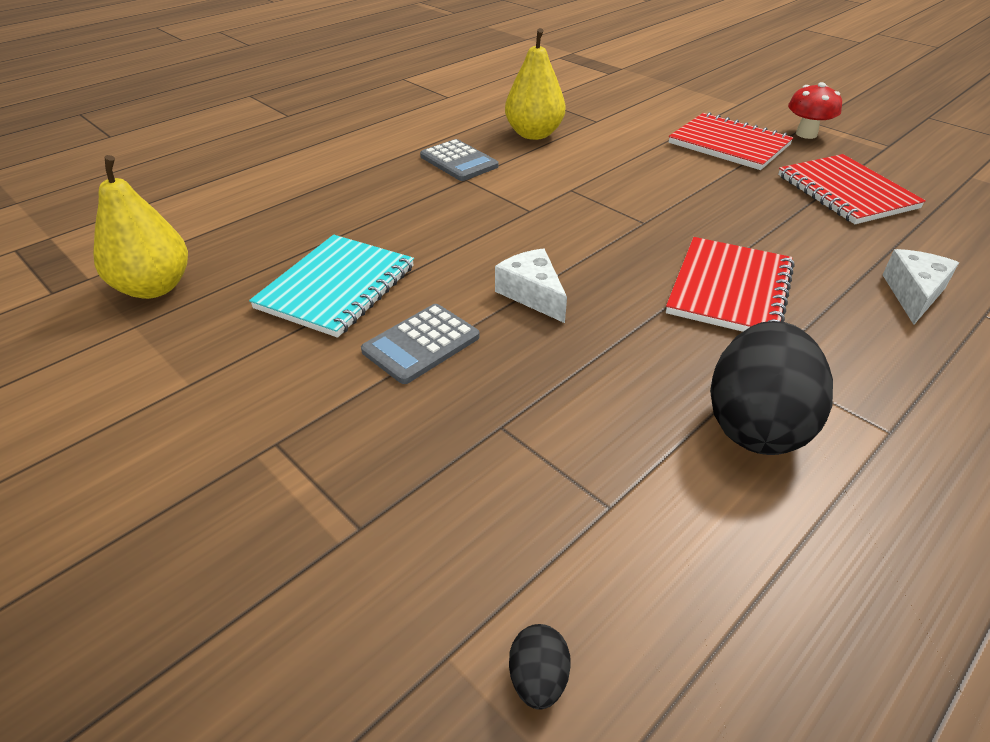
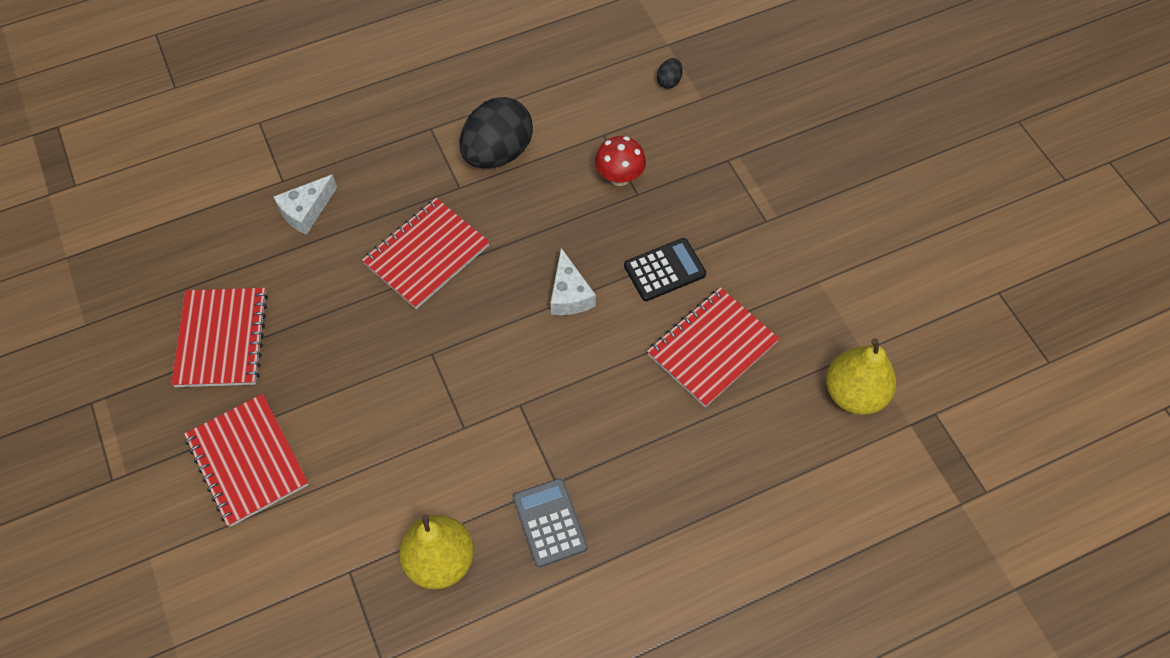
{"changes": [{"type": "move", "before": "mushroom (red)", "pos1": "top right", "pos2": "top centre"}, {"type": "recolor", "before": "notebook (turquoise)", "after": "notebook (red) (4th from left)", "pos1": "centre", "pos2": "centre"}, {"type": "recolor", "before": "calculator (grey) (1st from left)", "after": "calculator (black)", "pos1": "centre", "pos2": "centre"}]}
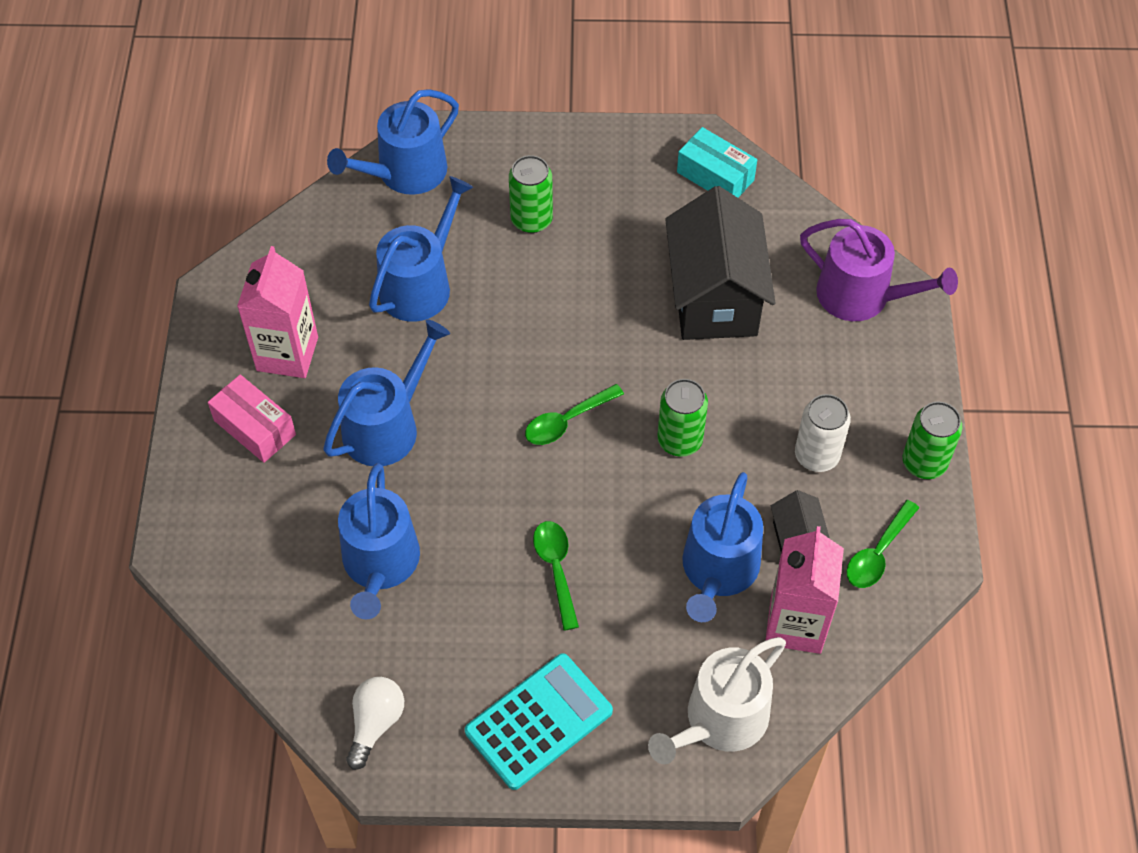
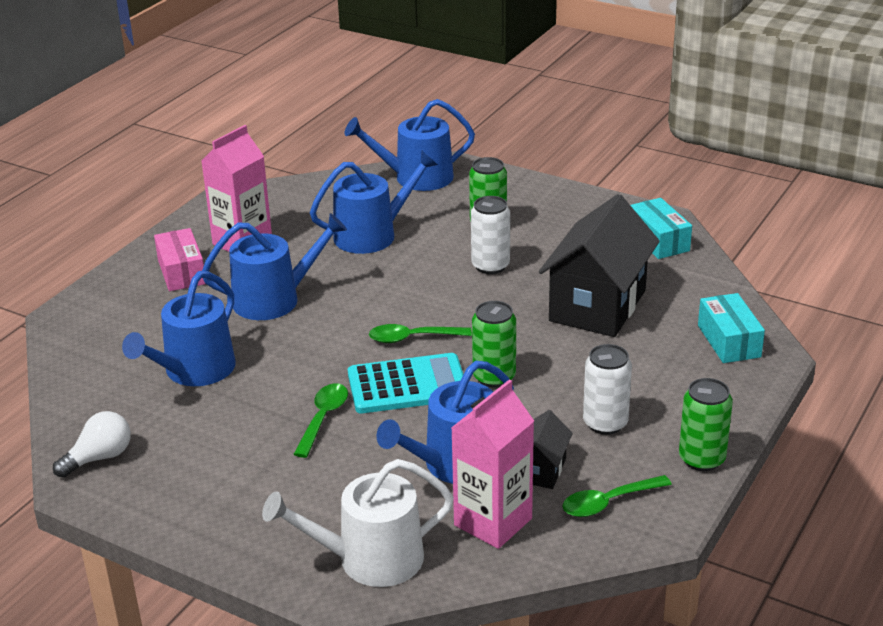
{"changes": [{"type": "insert", "after": "can (white) (1st from left)", "pos2": "centre"}, {"type": "move", "before": "calculator (turquoise)", "pos1": "bottom centre", "pos2": "centre"}, {"type": "replace", "before": "watering can (purple)", "after": "box (turquoise) (2nd from left)", "pos1": "top right", "pos2": "middle right"}]}
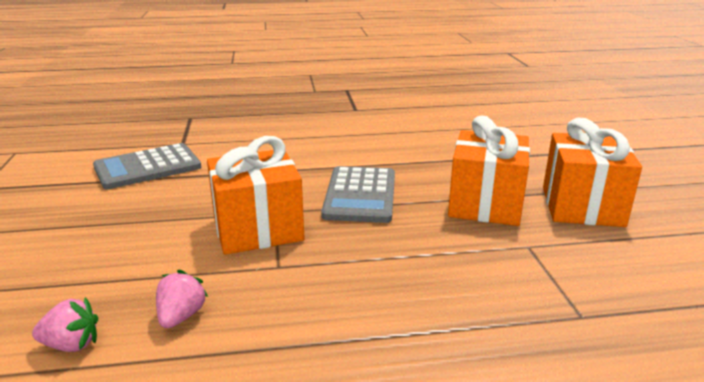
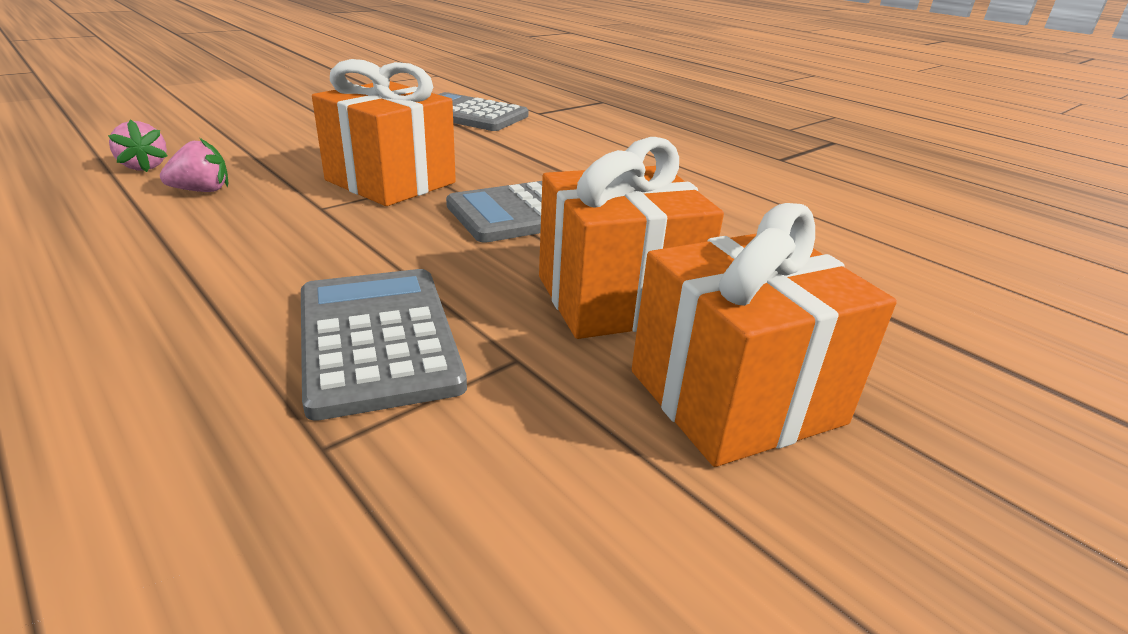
{"changes": [{"type": "insert", "after": "calculator (grey) (1st from left)", "pos2": "centre"}]}
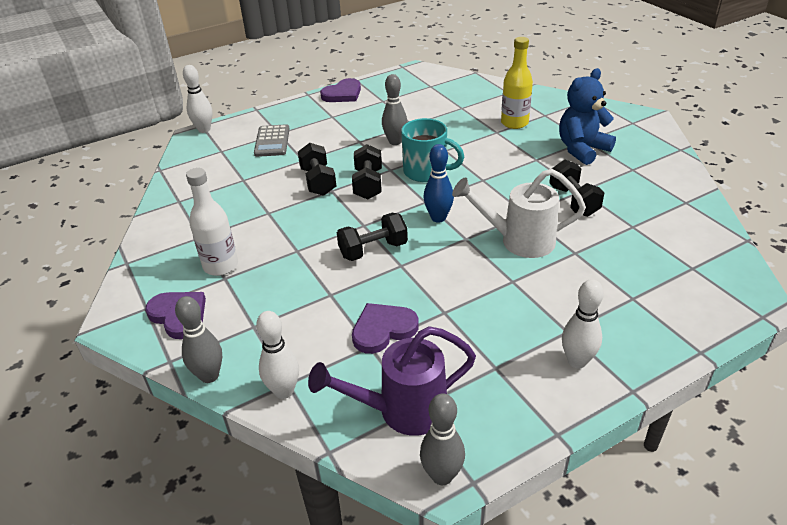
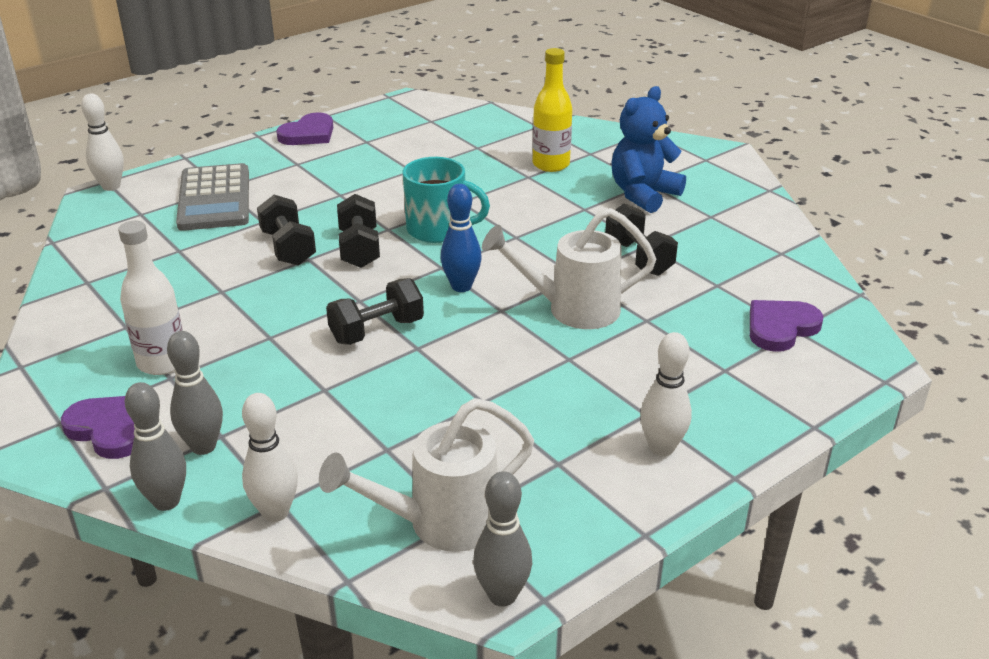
{"changes": [{"type": "move", "before": "heart (purple) (3rd from left)", "pos1": "centre", "pos2": "middle right"}, {"type": "move", "before": "bowling pin (grey) (2nd from left)", "pos1": "top centre", "pos2": "middle left"}, {"type": "recolor", "before": "watering can (purple)", "after": "watering can (white) (1st from left)", "pos1": "bottom centre", "pos2": "bottom centre"}, {"type": "resize", "before": "calculator (grey)", "pos1": "top centre", "pos2": "top left", "scale": 1.53}]}
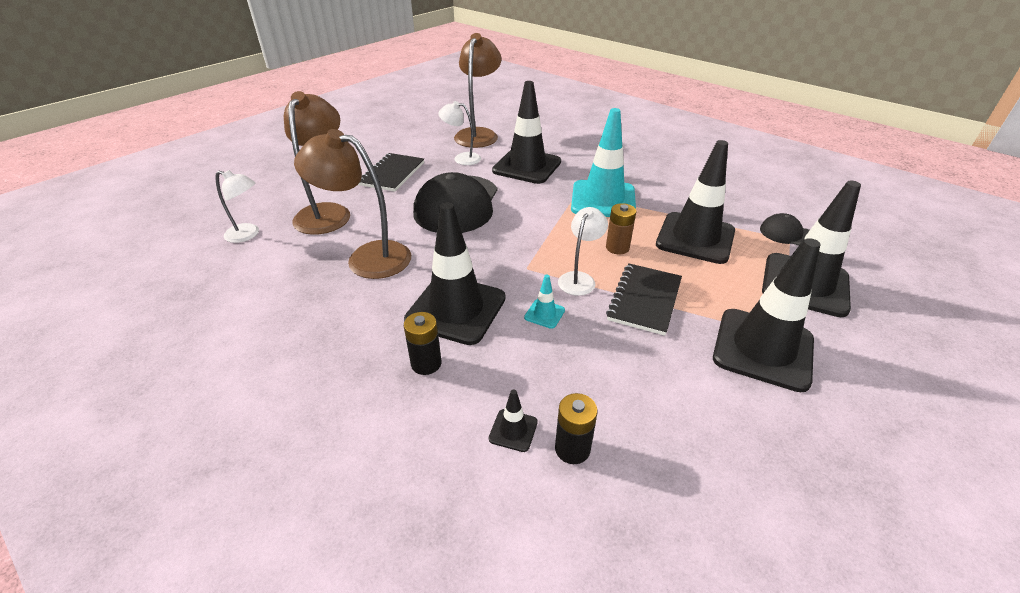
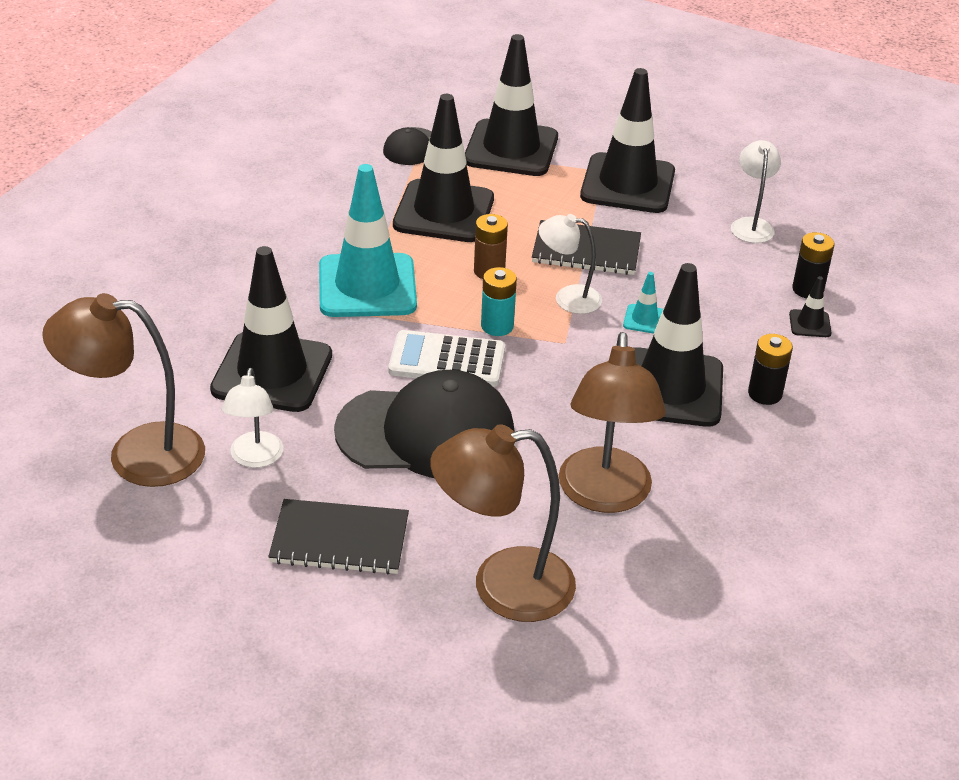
{"changes": [{"type": "insert", "after": "calculator (white)", "pos2": "centre"}, {"type": "insert", "after": "battery (turquoise)", "pos2": "centre"}, {"type": "move", "before": "lamp (white) (1st from left in the first image)", "after": "lamp (white) (3rd from left)", "pos1": "middle left", "pos2": "top right"}]}
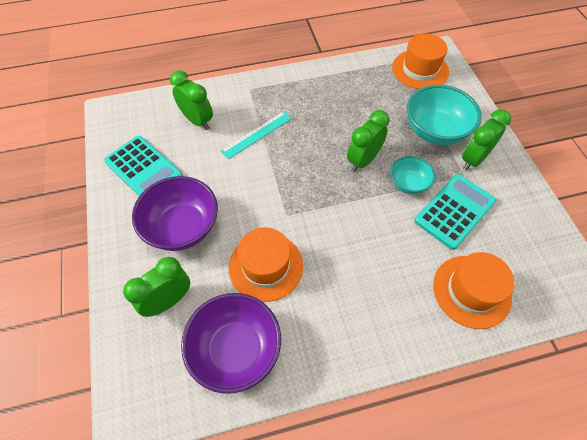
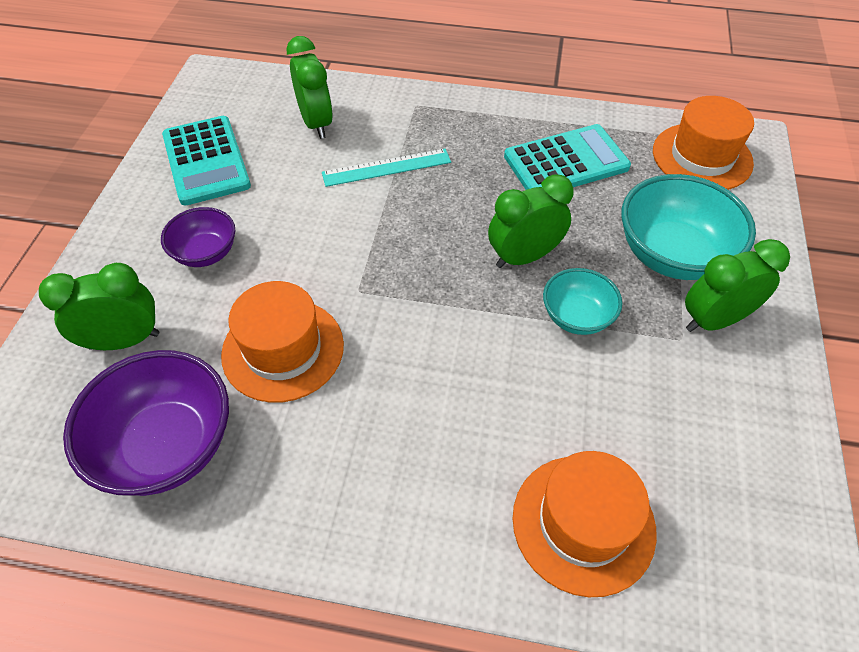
{"changes": [{"type": "move", "before": "calculator (turquoise) (2nd from left)", "pos1": "middle right", "pos2": "top centre"}, {"type": "resize", "before": "bowl (purple) (1st from left in the first image)", "pos1": "middle left", "pos2": "middle left", "scale": 0.57}]}
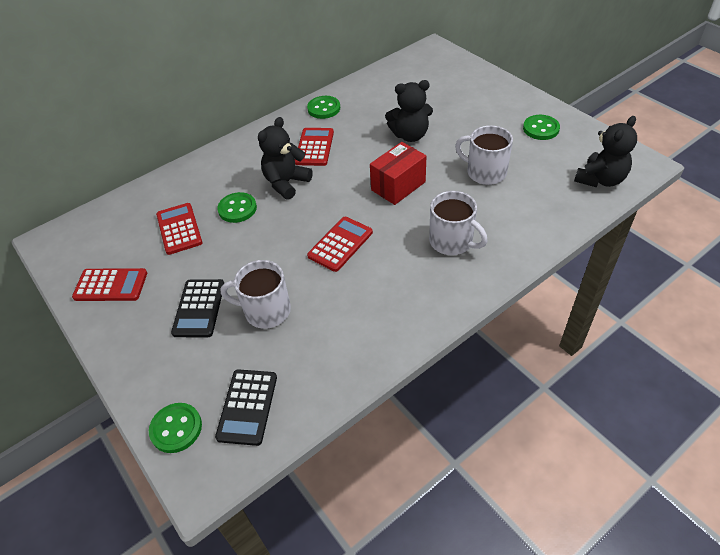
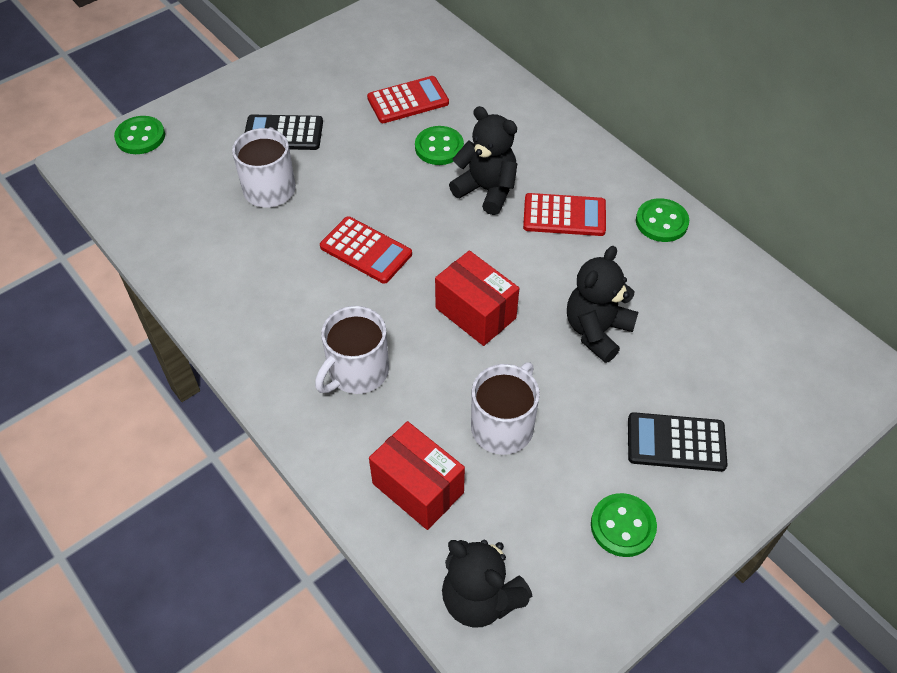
{"changes": [{"type": "delete", "before": "calculator (red) (1st from left)", "pos1": "middle left"}, {"type": "insert", "after": "box (red) (1st from left)", "pos2": "bottom centre"}, {"type": "move", "before": "calculator (black) (2nd from left)", "pos1": "bottom centre", "pos2": "middle right"}, {"type": "rotate", "before": "teddy bear (black) (2nd from left in the first image)", "pos1": "top centre", "pos2": "middle right", "turn": 45}]}
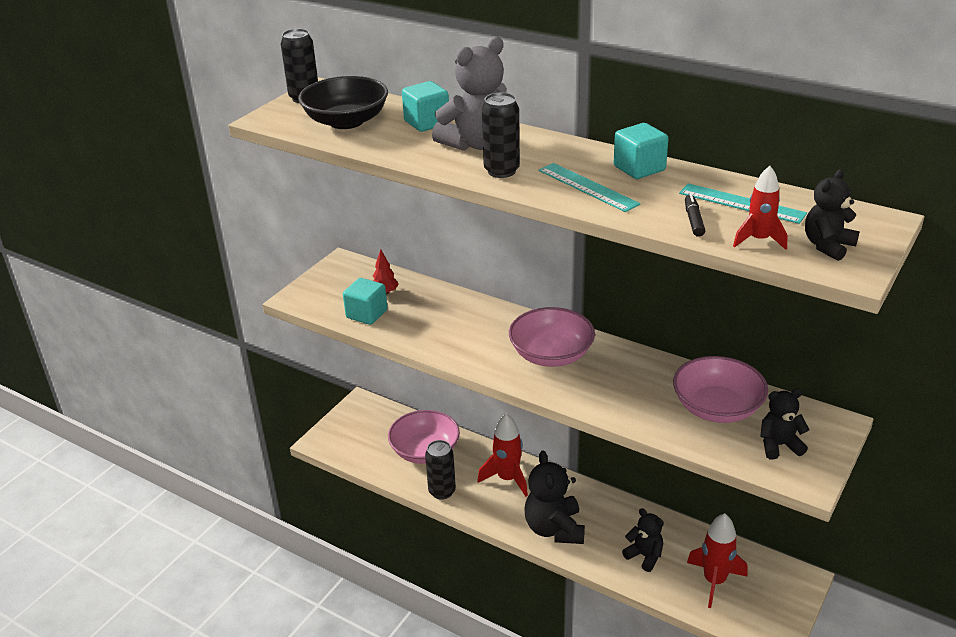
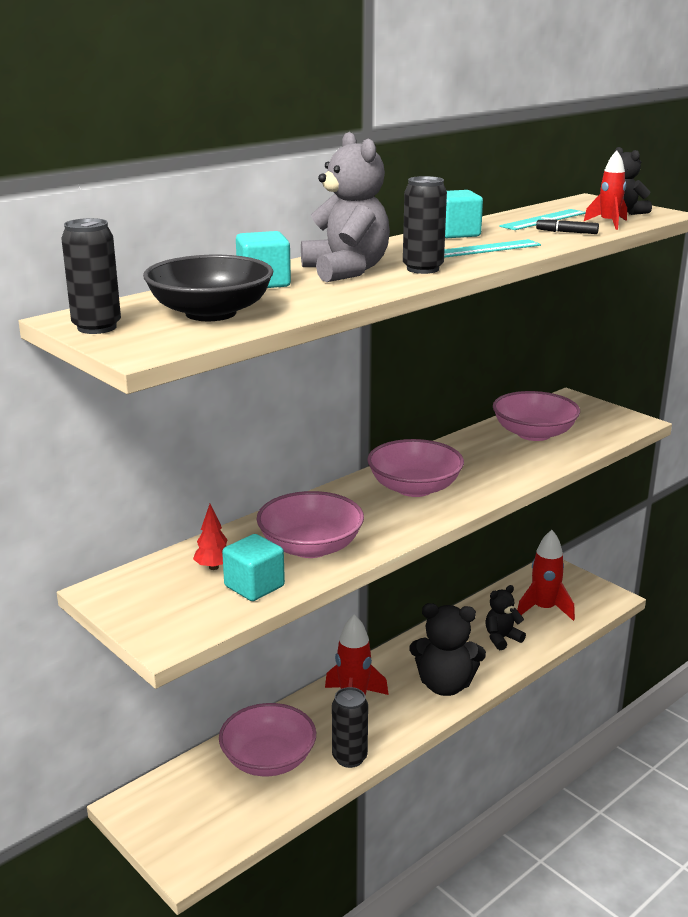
{"changes": [{"type": "delete", "before": "teddy bear (black) (3rd from left)", "pos1": "middle right"}, {"type": "insert", "after": "bowl (pink) (2nd from left)", "pos2": "centre"}]}
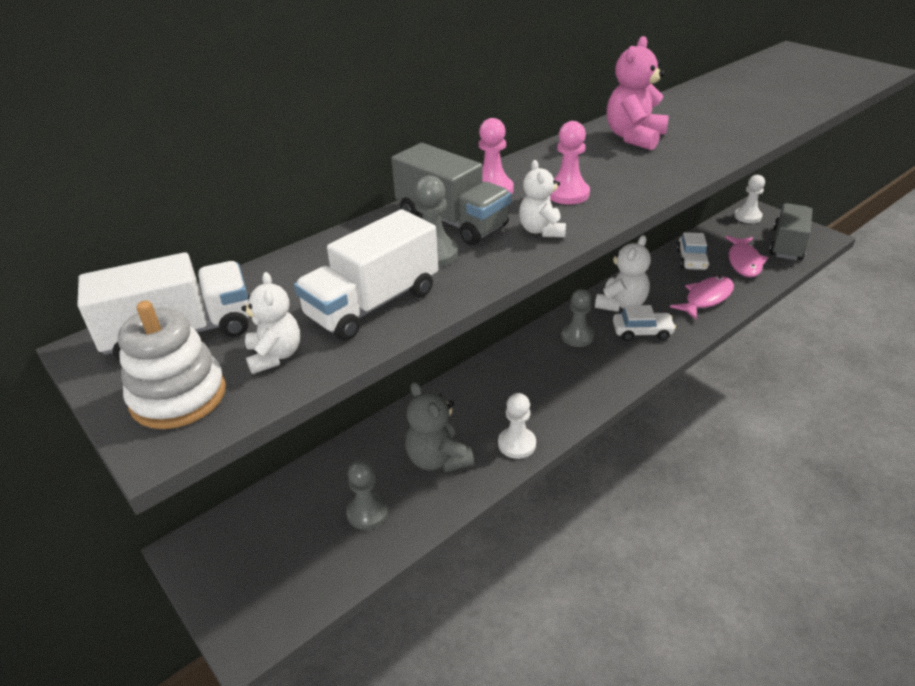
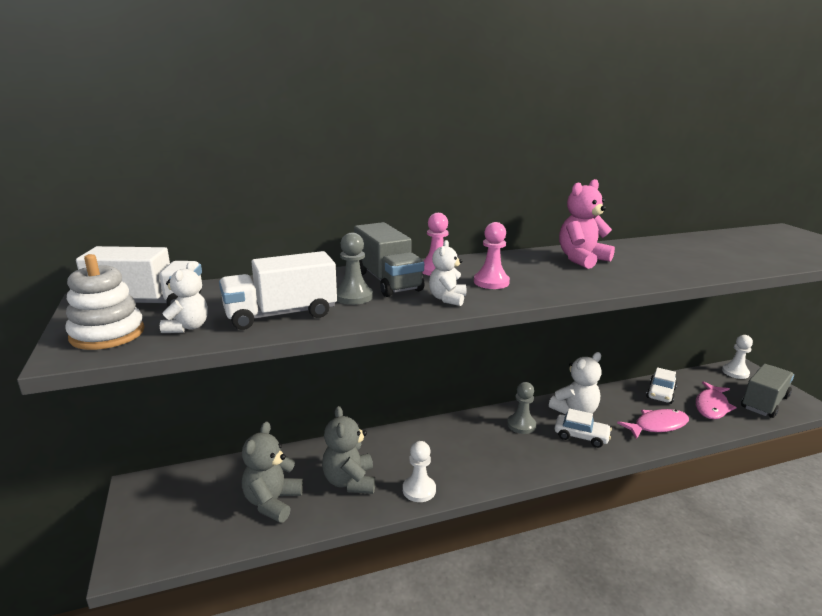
{"changes": [{"type": "replace", "before": "pawn (grey) (1st from left)", "after": "teddy bear (grey) (1st from left)", "pos1": "bottom centre", "pos2": "bottom left"}]}
